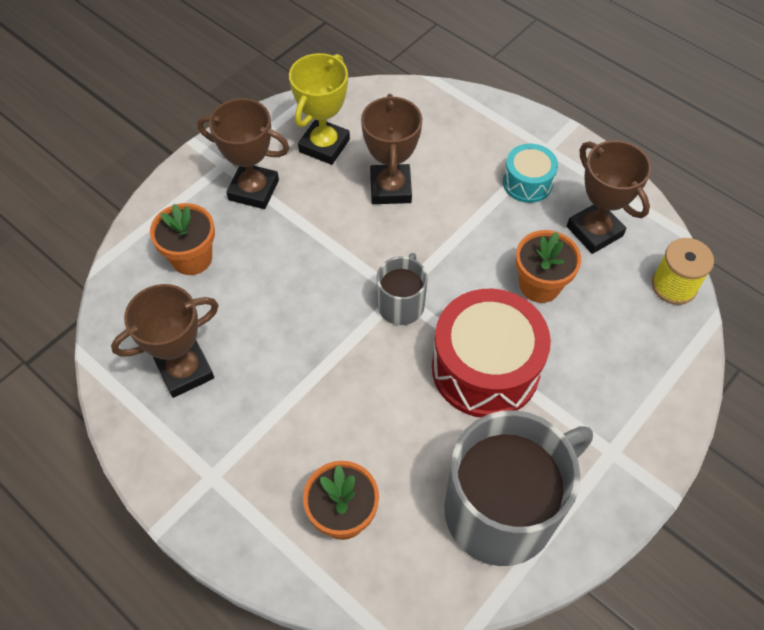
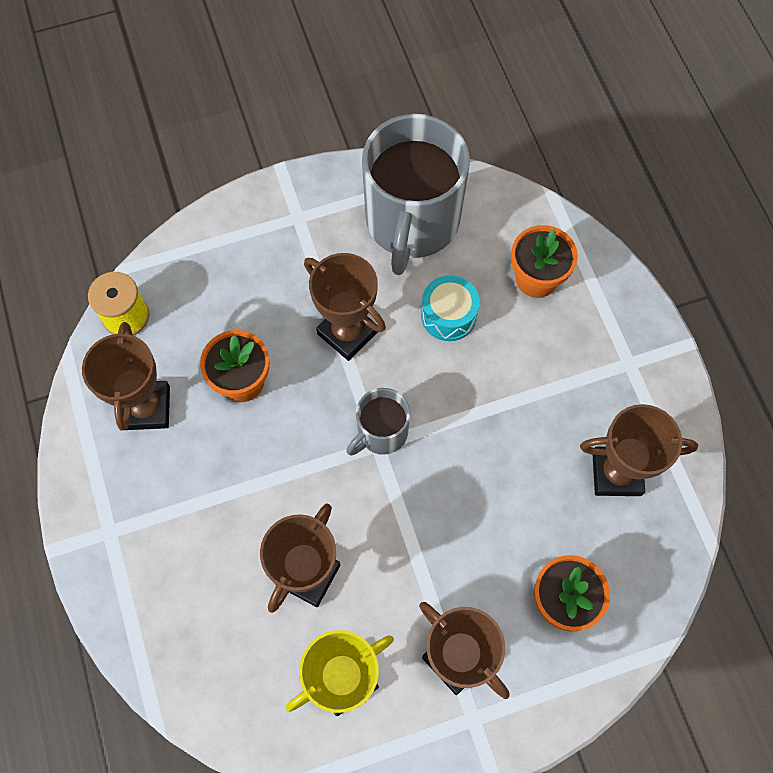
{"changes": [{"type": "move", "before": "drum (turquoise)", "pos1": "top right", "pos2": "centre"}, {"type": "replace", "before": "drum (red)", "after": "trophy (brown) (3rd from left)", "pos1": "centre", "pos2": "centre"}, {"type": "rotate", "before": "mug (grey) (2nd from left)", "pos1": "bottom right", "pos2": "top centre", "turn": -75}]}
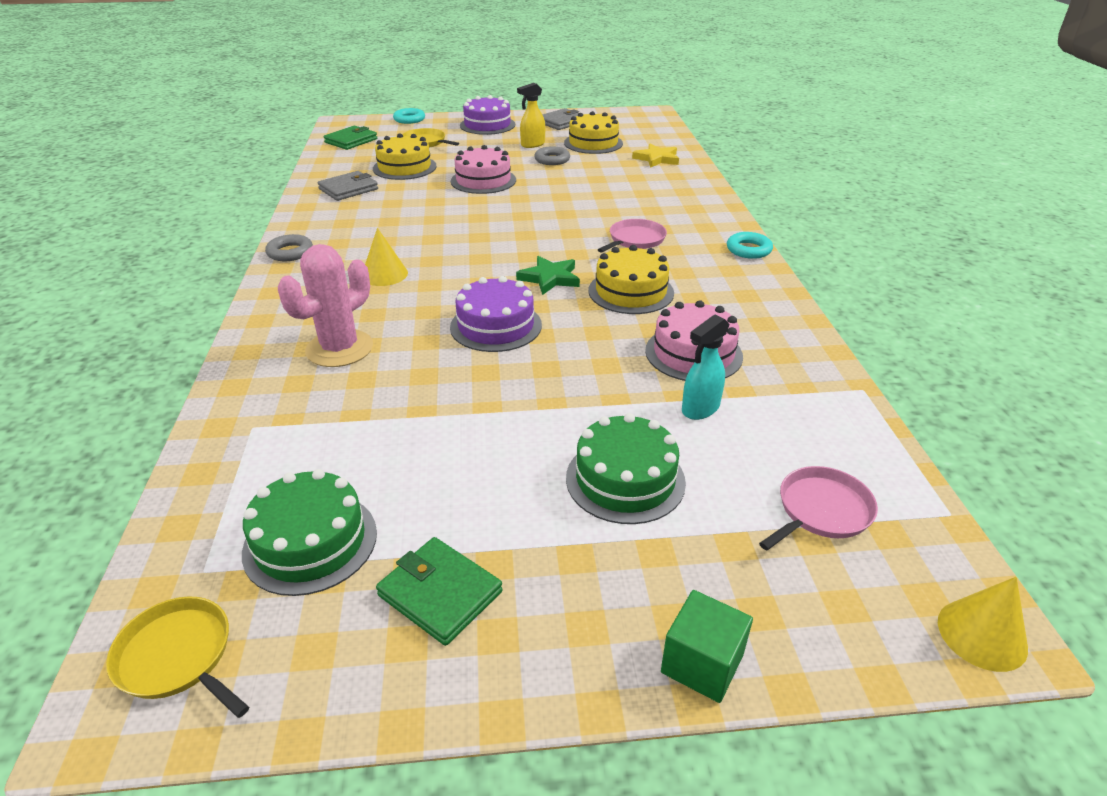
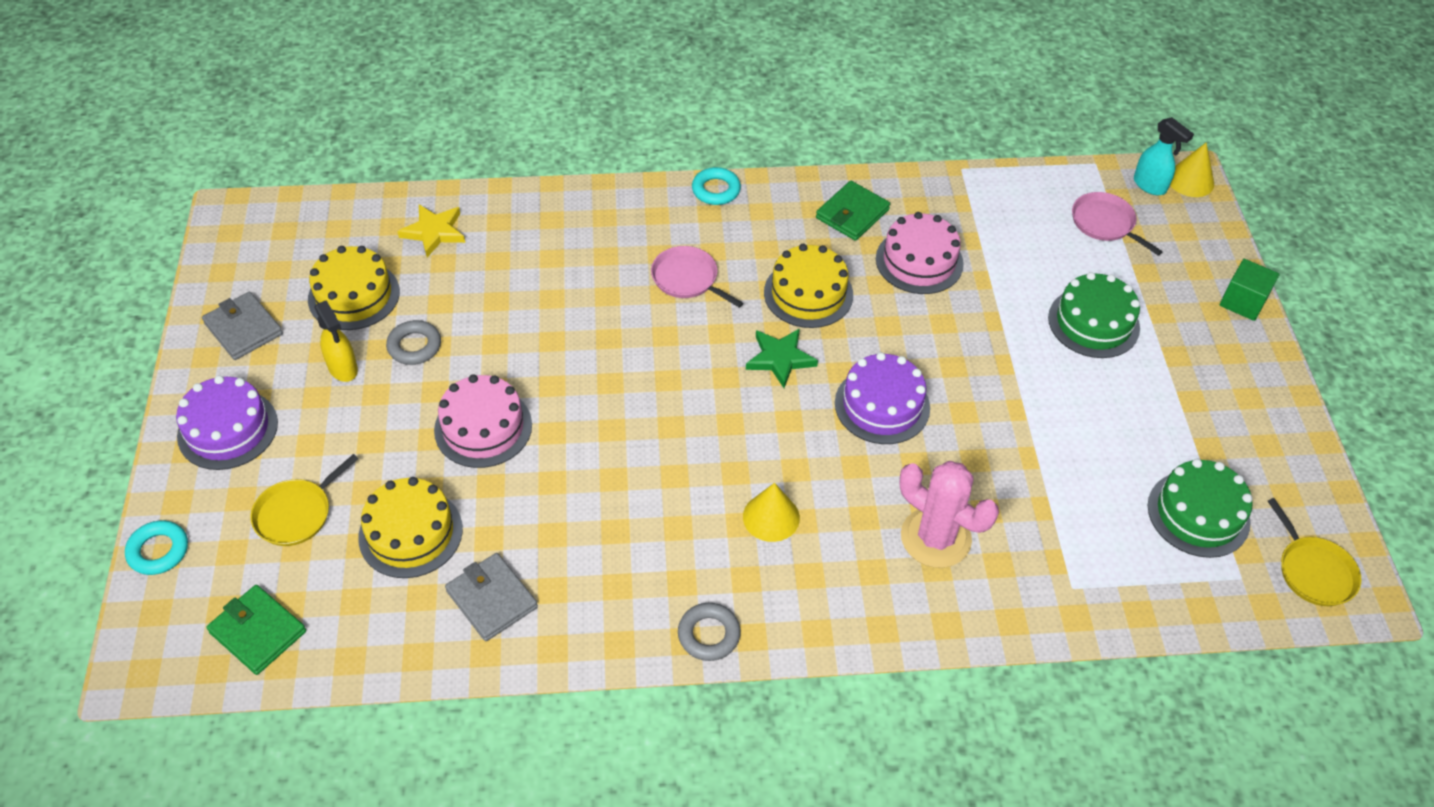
{"changes": [{"type": "move", "before": "wallet (green) (2nd from left)", "pos1": "bottom centre", "pos2": "top centre"}, {"type": "move", "before": "spray bottle (turquoise)", "pos1": "centre", "pos2": "top right"}, {"type": "rotate", "before": "pan (yellow) (1st from left in the first image)", "pos1": "bottom left", "pos2": "bottom right", "turn": -60}]}
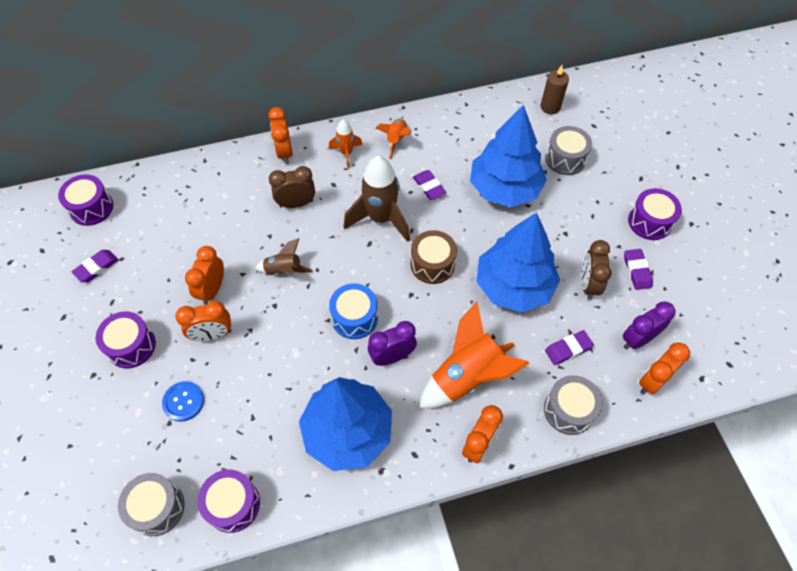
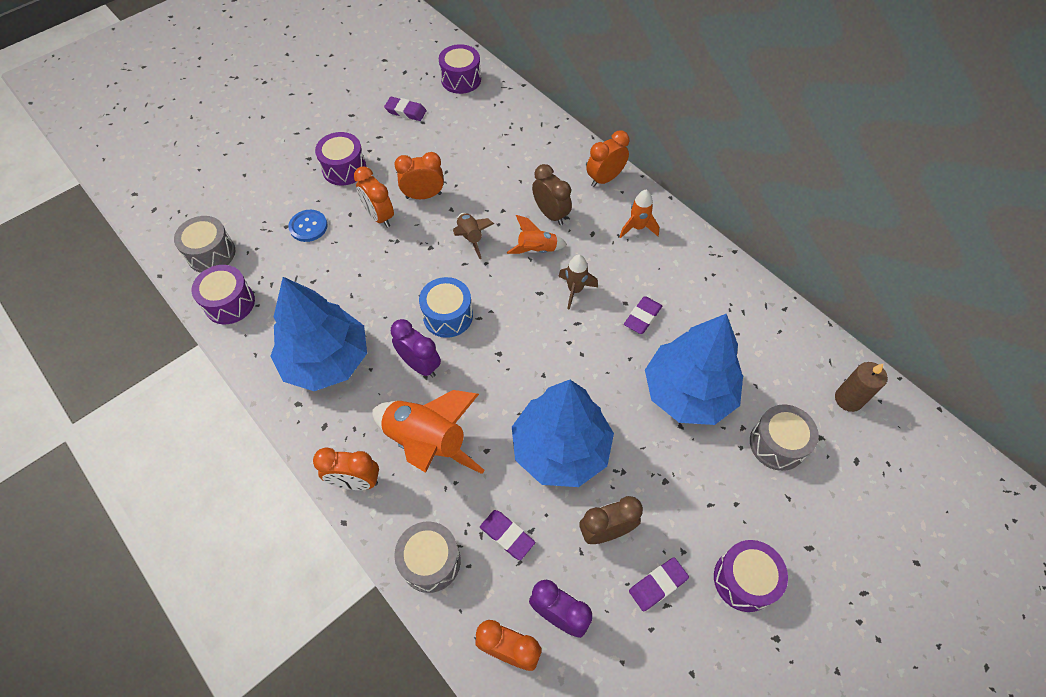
{"changes": [{"type": "delete", "before": "drum (brown)", "pos1": "centre"}, {"type": "move", "before": "rocket (orange) (2nd from left)", "pos1": "top centre", "pos2": "centre"}, {"type": "resize", "before": "rocket (brown) (2nd from left)", "pos1": "centre", "pos2": "centre", "scale": 0.54}]}
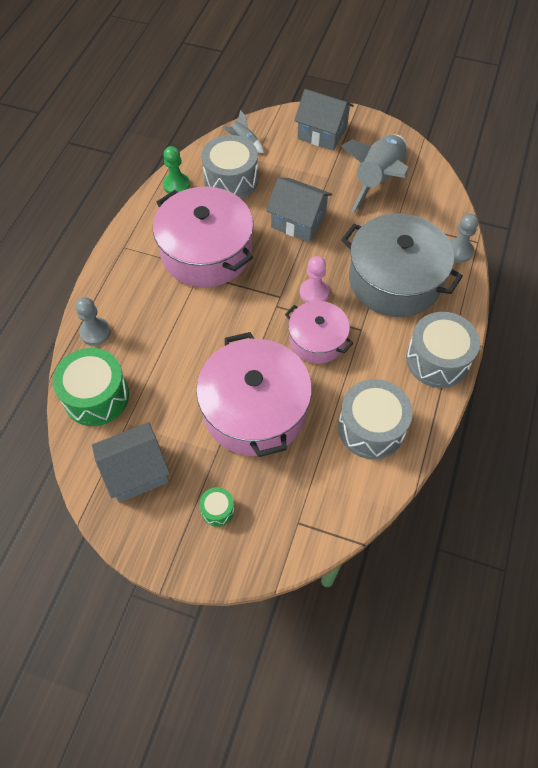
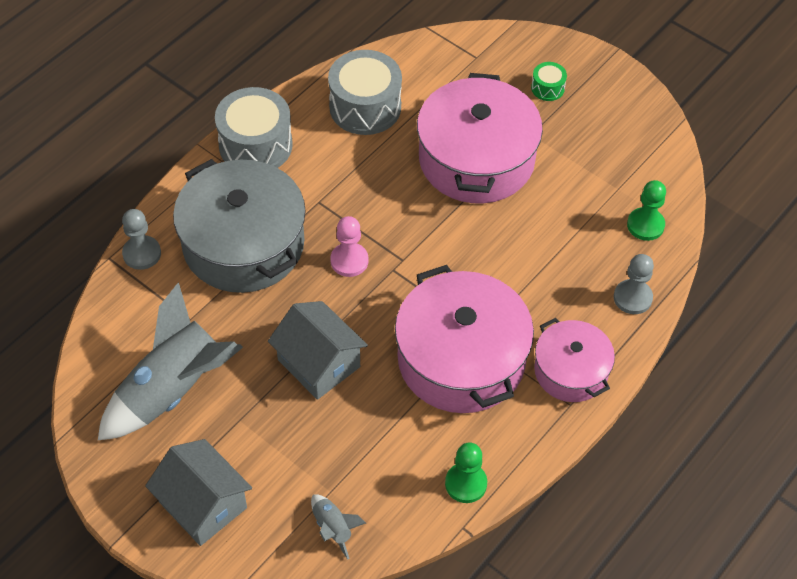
{"changes": [{"type": "delete", "before": "house (grey) (1st from left)", "pos1": "middle left"}, {"type": "delete", "before": "drum (grey) (1st from left)", "pos1": "top centre"}, {"type": "move", "before": "pot (pink) (3rd from left)", "pos1": "centre", "pos2": "middle right"}, {"type": "replace", "before": "drum (green) (1st from left)", "after": "pawn (green) (2nd from left)", "pos1": "middle left", "pos2": "middle right"}]}
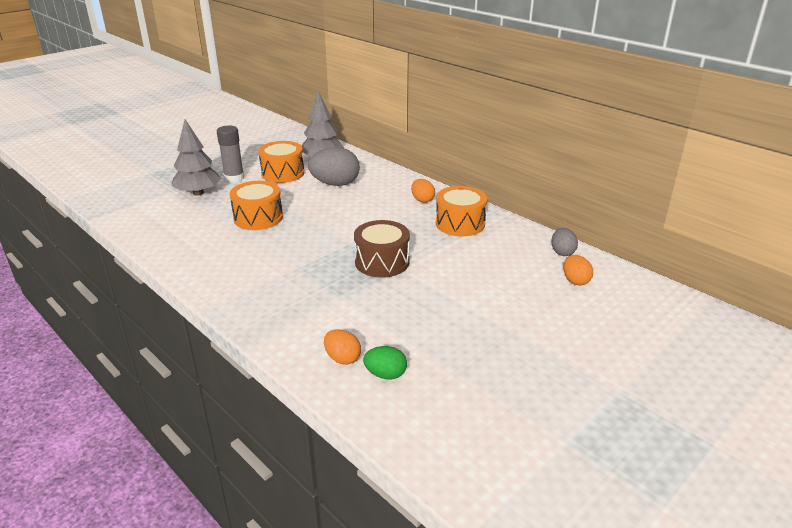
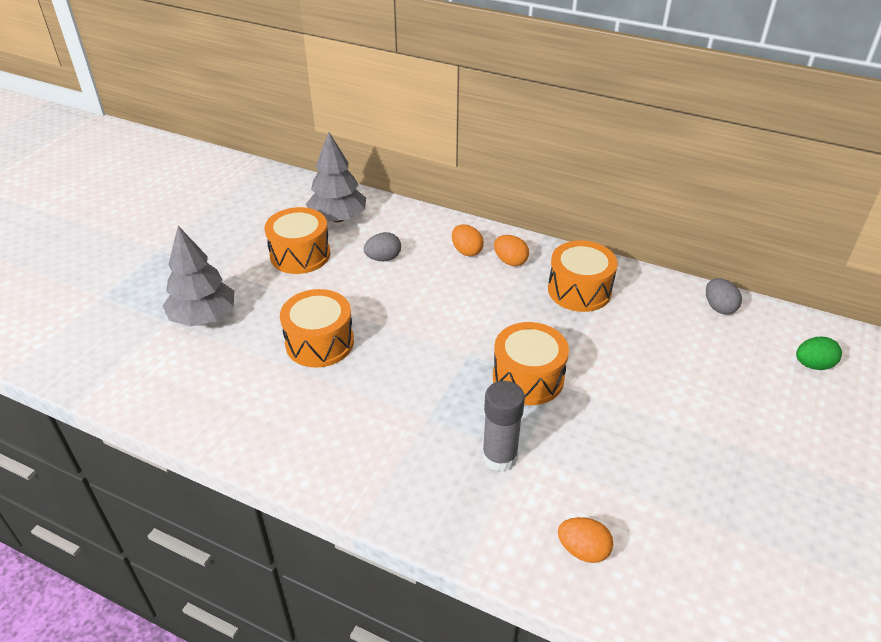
{"changes": [{"type": "move", "before": "glue stick (grey)", "pos1": "top left", "pos2": "centre"}, {"type": "move", "before": "egg (green)", "pos1": "bottom centre", "pos2": "middle right"}, {"type": "move", "before": "egg (orange) (3rd from left in the first image)", "after": "egg (orange) (1st from left)", "pos1": "middle right", "pos2": "centre"}, {"type": "recolor", "before": "drum (brown)", "after": "drum (orange) (3rd from left)", "pos1": "centre", "pos2": "centre"}, {"type": "resize", "before": "egg (grey) (1st from left)", "pos1": "top centre", "pos2": "centre", "scale": 0.55}]}
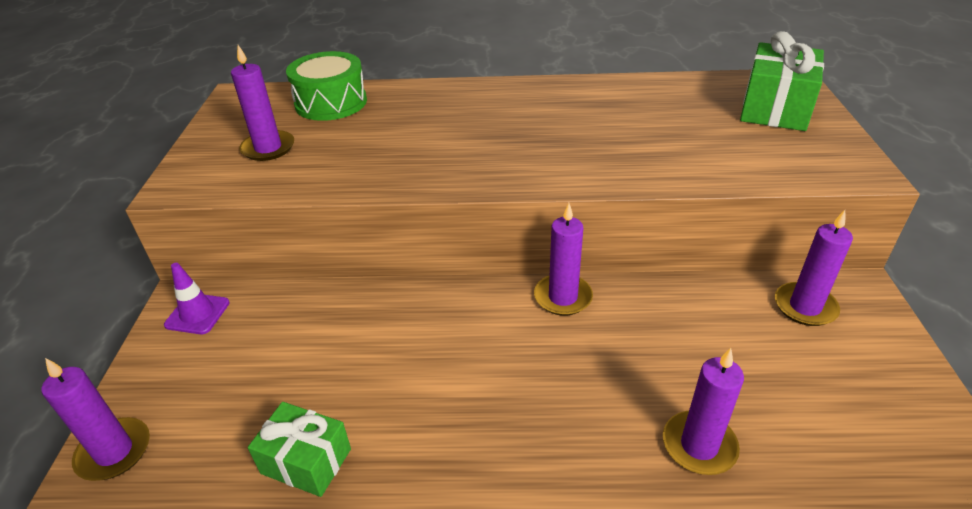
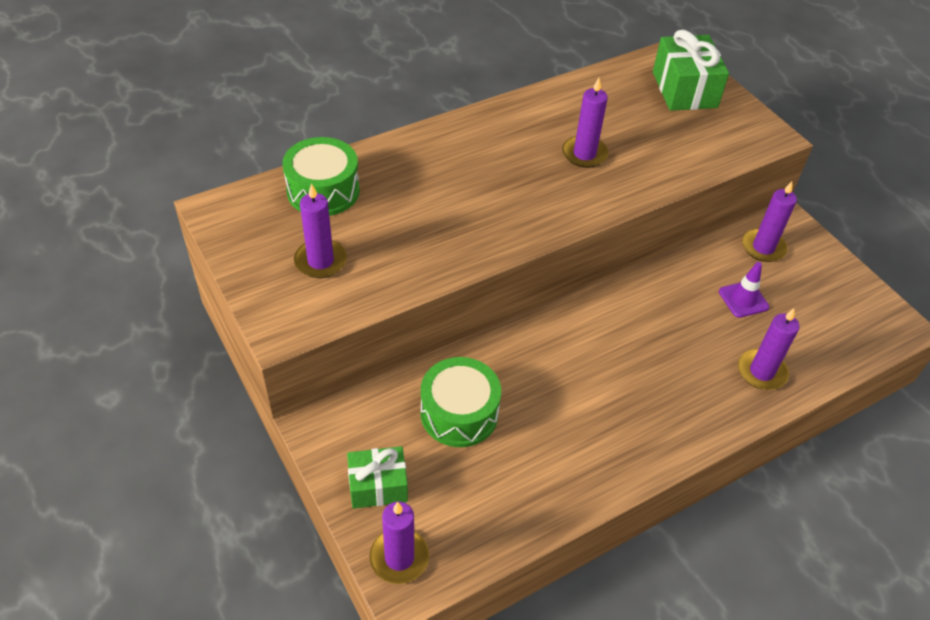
{"changes": [{"type": "insert", "after": "drum (green) (2nd from left)", "pos2": "centre"}, {"type": "move", "before": "traffic cone (purple)", "pos1": "middle left", "pos2": "middle right"}, {"type": "move", "before": "gift (green) (1st from left)", "pos1": "bottom left", "pos2": "bottom centre"}, {"type": "move", "before": "candle (purple) (3rd from left)", "pos1": "centre", "pos2": "top centre"}]}
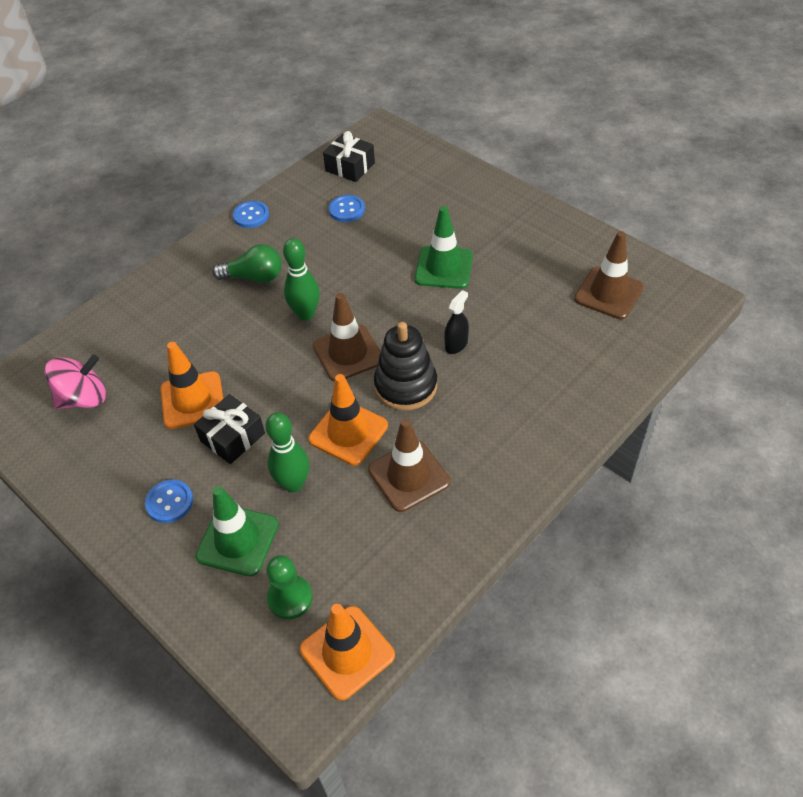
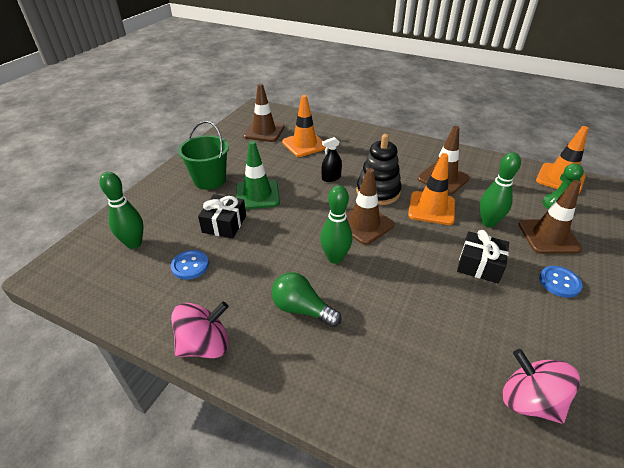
{"changes": [{"type": "insert", "after": "bowling pin (green) (1st from left)", "pos2": "middle left"}, {"type": "insert", "after": "bucket (green)", "pos2": "top left"}, {"type": "move", "before": "traffic cone (orange) (1st from left)", "pos1": "middle left", "pos2": "top centre"}, {"type": "move", "before": "gift (black) (2nd from left in the first image)", "after": "gift (black) (1st from left)", "pos1": "top centre", "pos2": "centre"}, {"type": "replace", "before": "button (blue) (2nd from left)", "after": "spinning top (pink) (1st from left)", "pos1": "top left", "pos2": "bottom left"}, {"type": "recolor", "before": "traffic cone (green) (1st from left)", "after": "traffic cone (brown) (4th from left)", "pos1": "middle left", "pos2": "middle right"}, {"type": "rotate", "before": "light bulb (green)", "pos1": "top left", "pos2": "centre", "turn": -45}, {"type": "rotate", "before": "spray bottle (black)", "pos1": "centre", "pos2": "centre", "turn": -45}]}
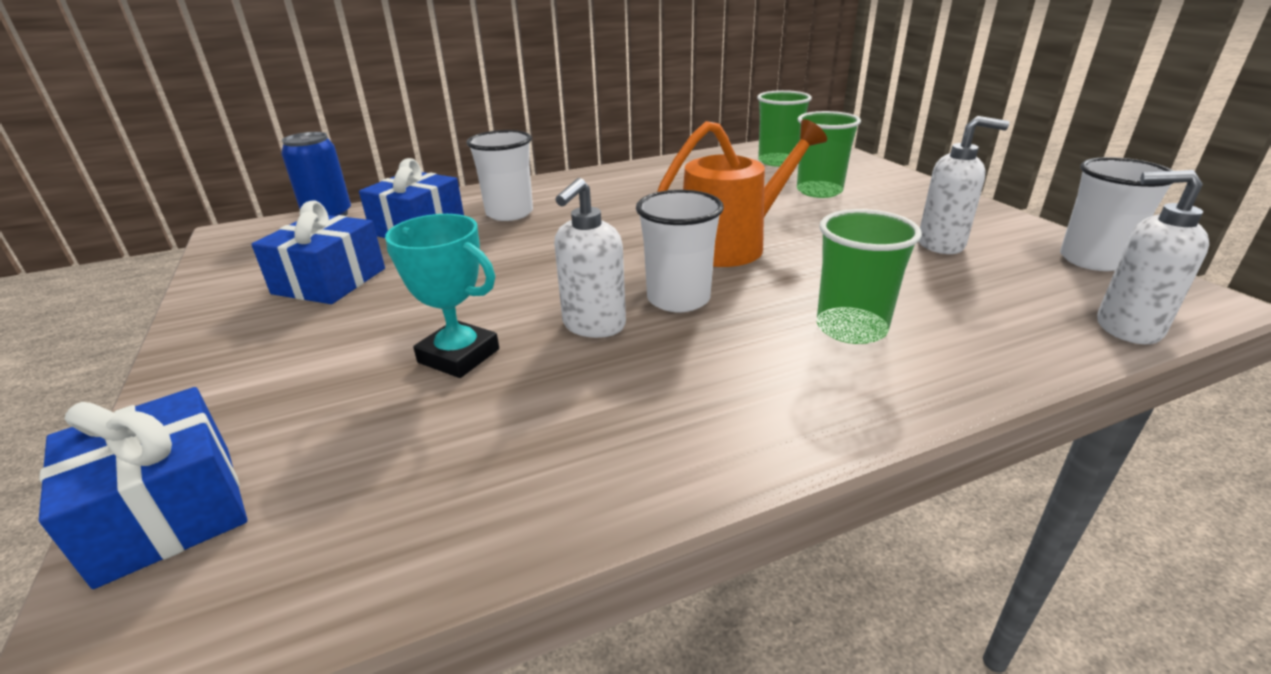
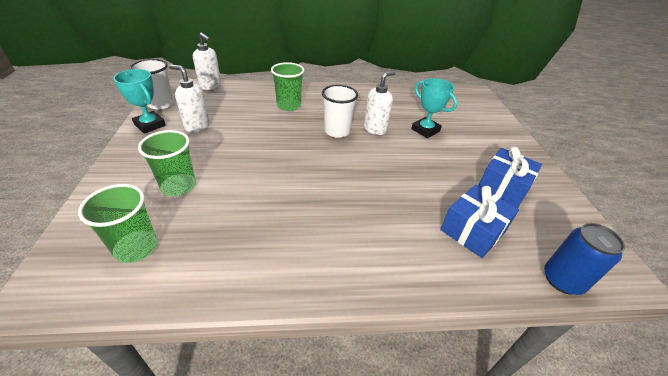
{"changes": [{"type": "delete", "before": "gift (blue) (1st from left)", "pos1": "bottom left"}, {"type": "delete", "before": "cup (white) (1st from left)", "pos1": "top centre"}, {"type": "delete", "before": "watering can (orange)", "pos1": "top centre"}, {"type": "insert", "after": "trophy (turquoise) (1st from left)", "pos2": "top left"}]}
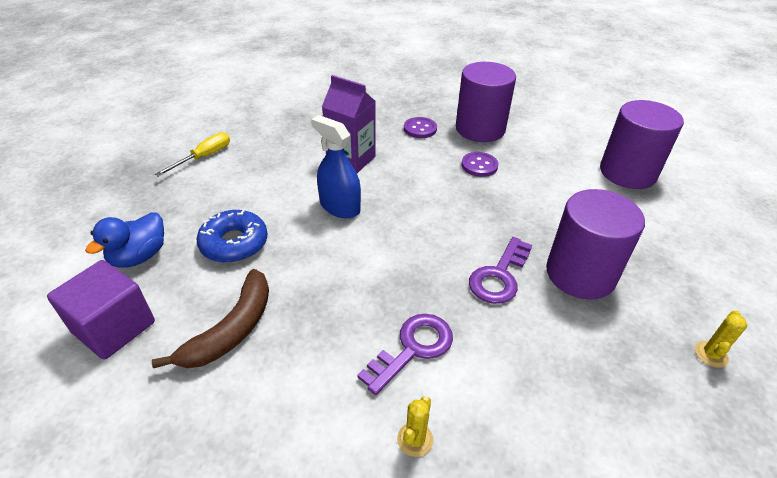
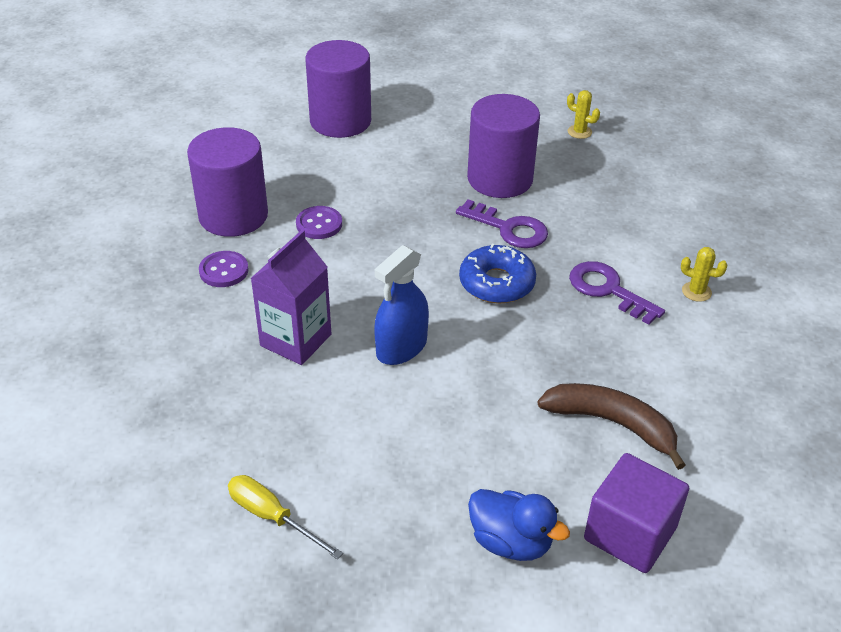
{"changes": [{"type": "move", "before": "donut (blue)", "pos1": "middle left", "pos2": "centre"}]}
